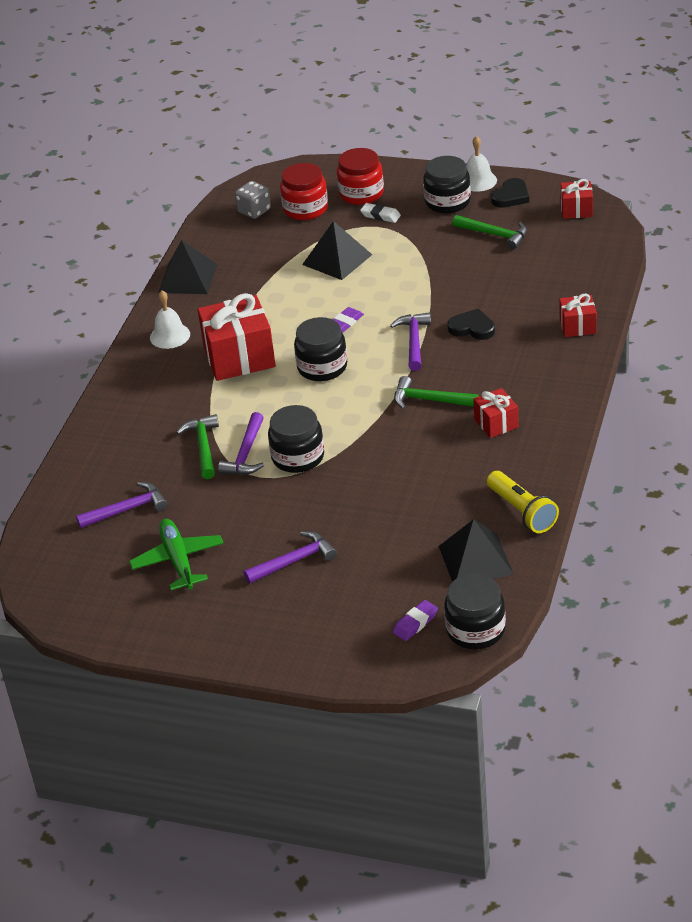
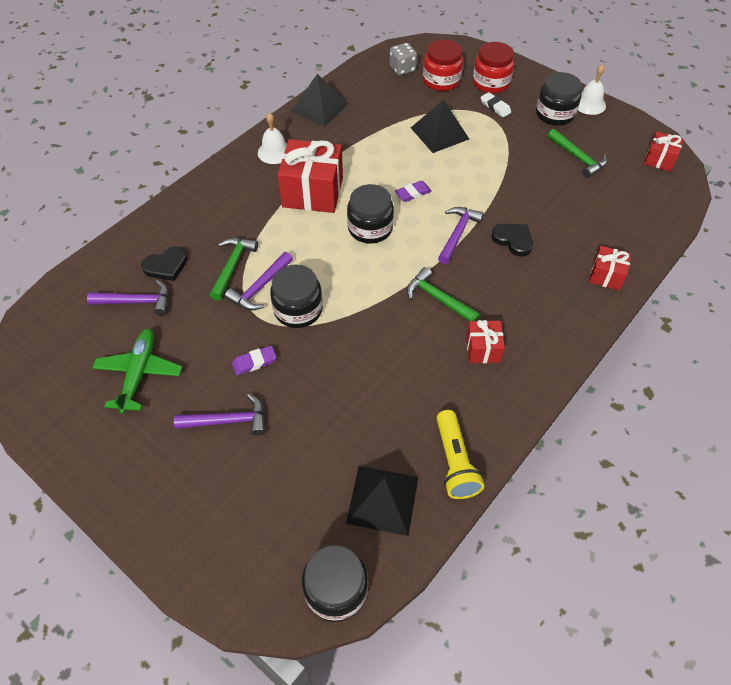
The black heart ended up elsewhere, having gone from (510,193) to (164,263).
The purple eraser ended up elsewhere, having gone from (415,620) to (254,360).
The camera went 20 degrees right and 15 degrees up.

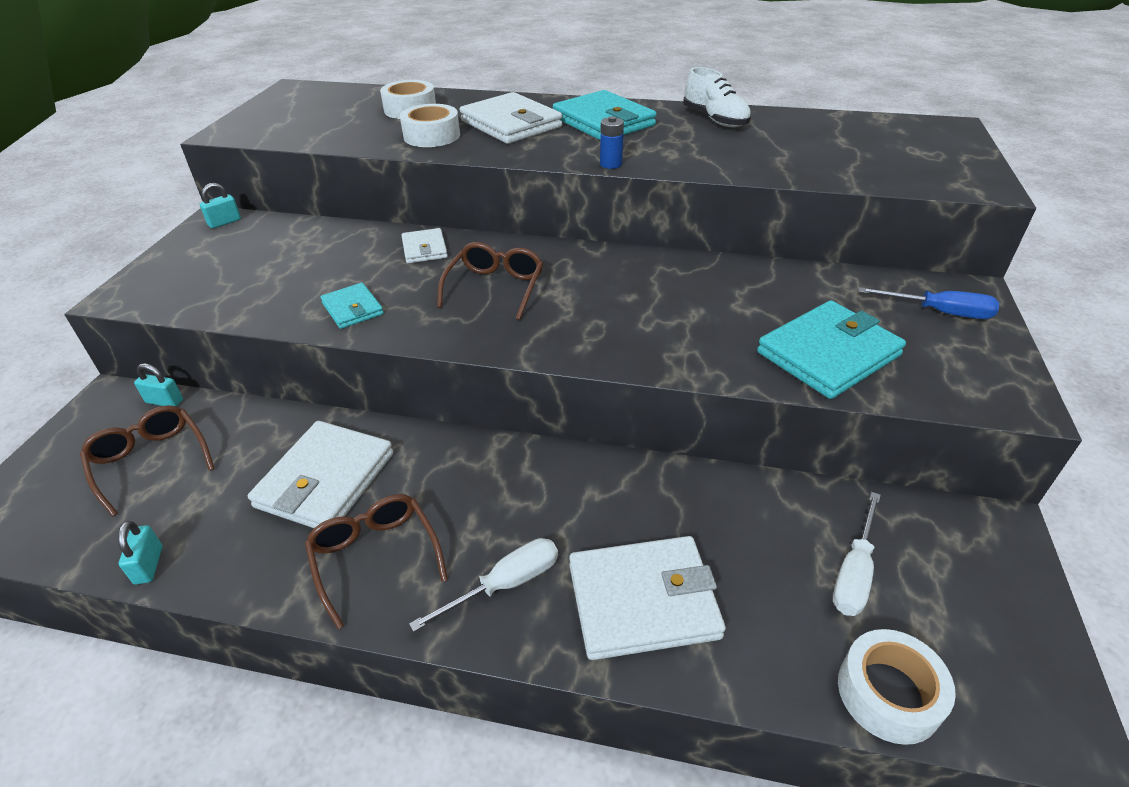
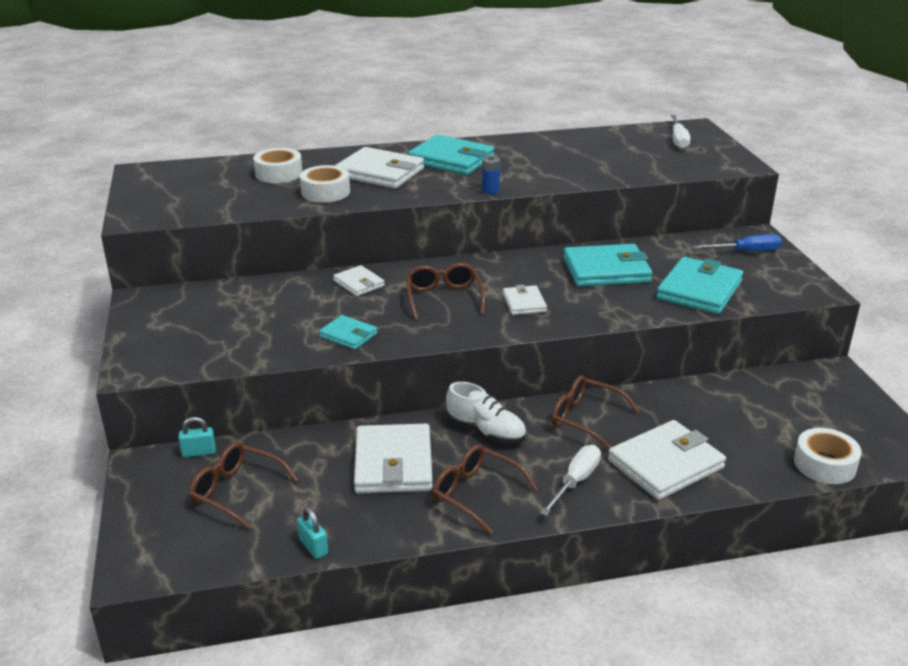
The white shoe ended up elsewhere, having gone from (717,97) to (486,413).
The second view lost the turquoise padlock at (220,206).
The white screwdriver ended up elsewhere, having gone from (857,554) to (681,132).
The second view gained the turquoise wallet at (607,265).
The second view gained the white wallet at (525,300).
The second view gained the brown glasses at (595,412).
The camera went 25 degrees left and 10 degrees down.

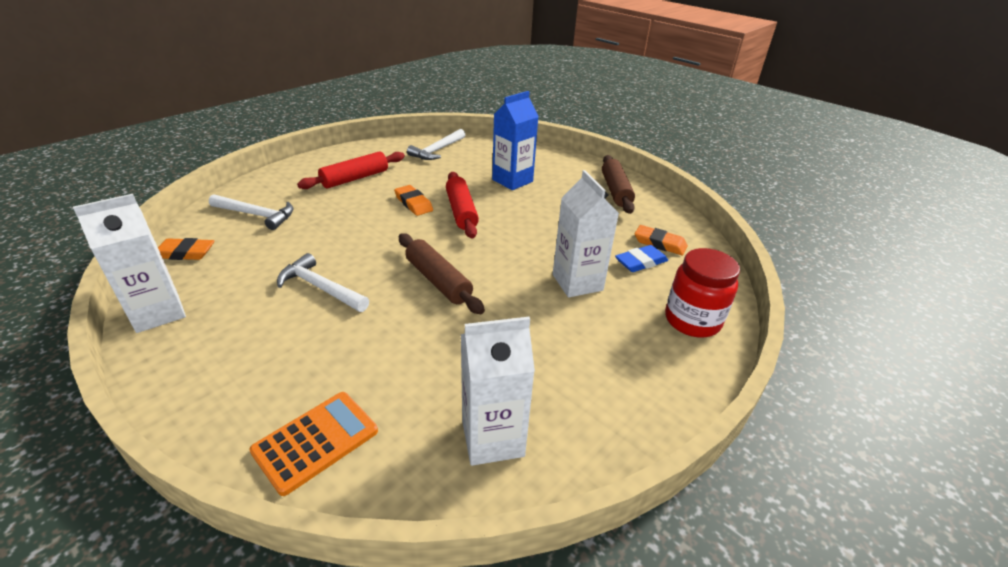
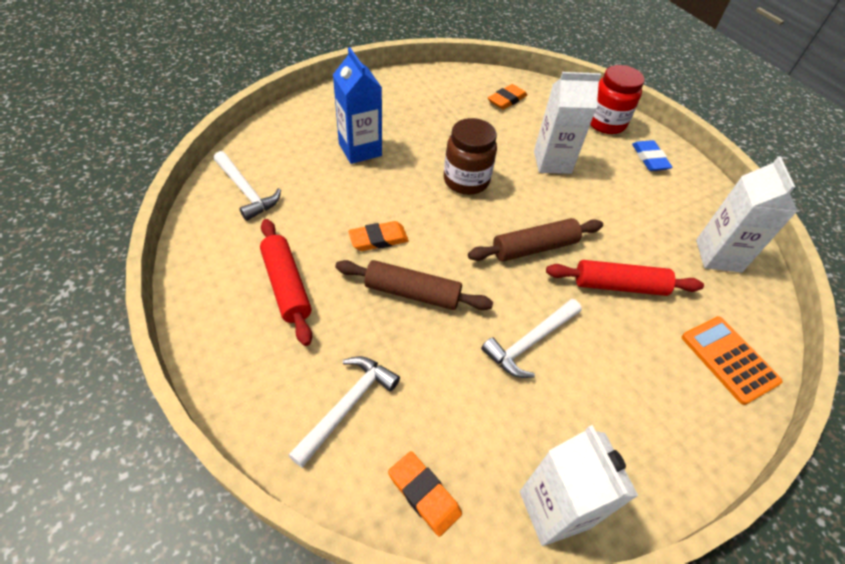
The brown rolling pin ended up elsewhere, having gone from (618,184) to (414,285).
The red rolling pin ended up elsewhere, having gone from (462,205) to (625,278).
The orange eraser at (186,249) ended up facing another way, 60 degrees counterclockwise from before.
The blue eraser ended up elsewhere, having gone from (641,258) to (652,155).
The second view gained the brown jar at (470,156).
The camera went 75 degrees left and 15 degrees up.

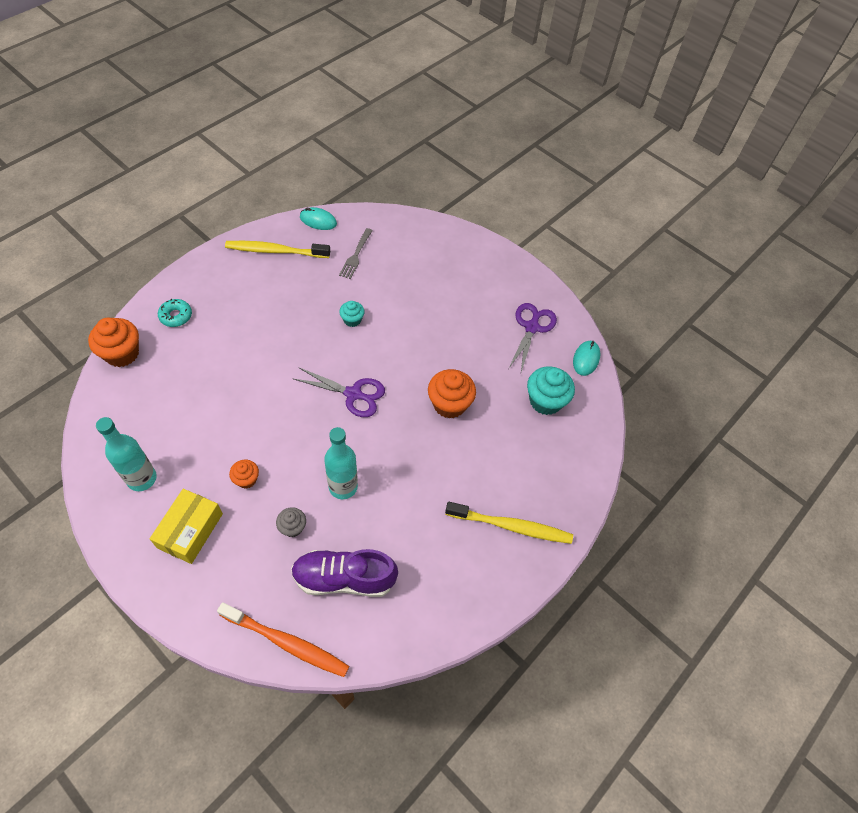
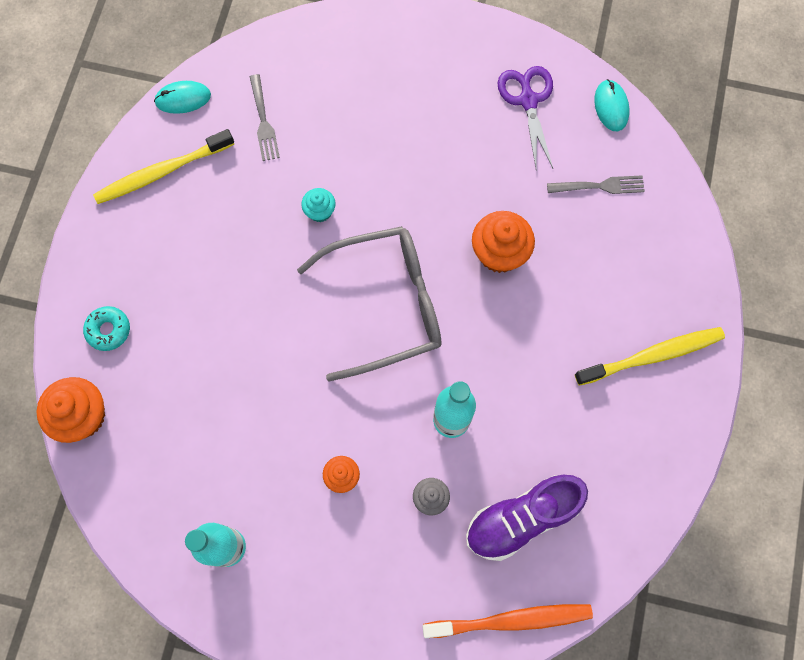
Where the turquoise cupcake stood at (551,390), the grey fork came to stand at (596,184).
Where the purple scissors stood at (338,392), the grey glasses came to stand at (369,304).
The second view lost the yellow box at (186,526).
The camera went 25 degrees left and 15 degrees up.

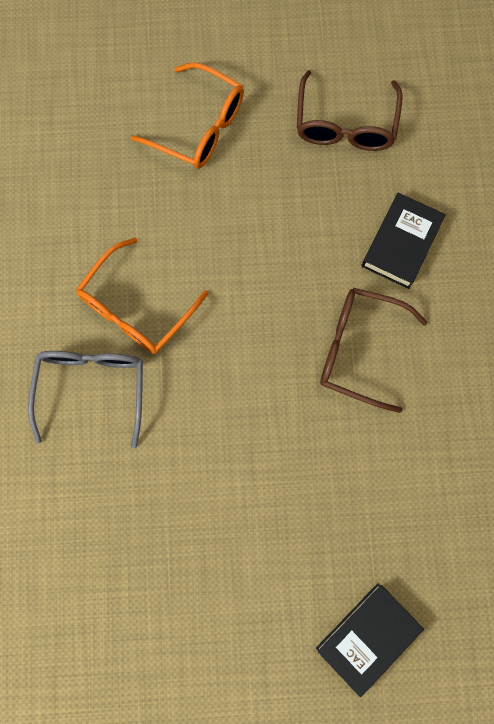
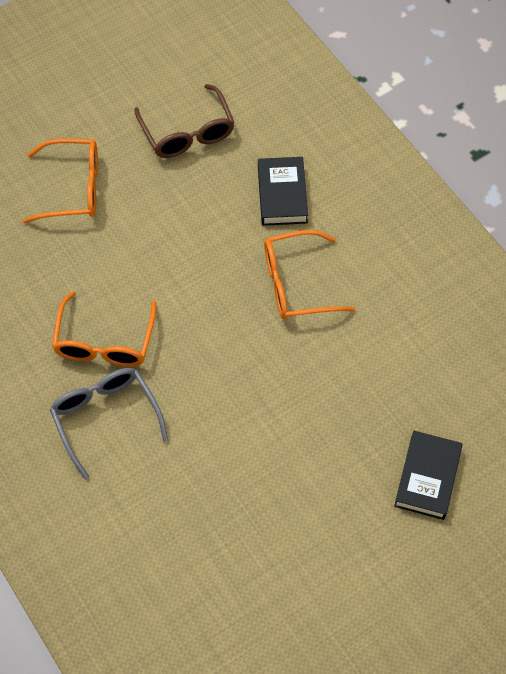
What was the brown glasses at (374,350) turned into the orange glasses at (309,274).
The camera went 30 degrees left and 15 degrees down.

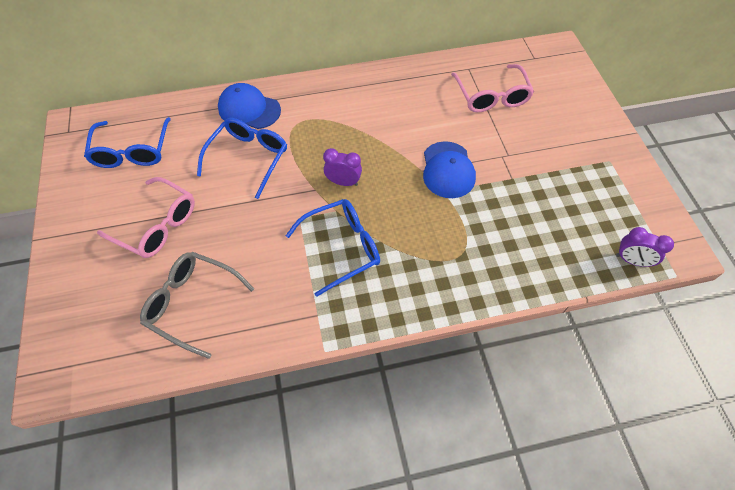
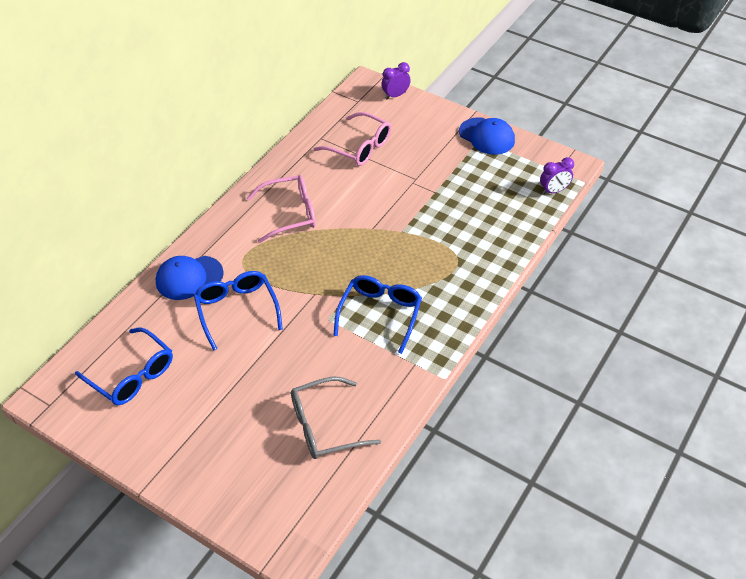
The blue cap ended up elsewhere, having gone from (449,169) to (487,136).
The purple clock ended up elsewhere, having gone from (342,167) to (396,81).
The pink glasses ended up elsewhere, having gone from (146,217) to (281,209).
The camera went 45 degrees left and 10 degrees down.

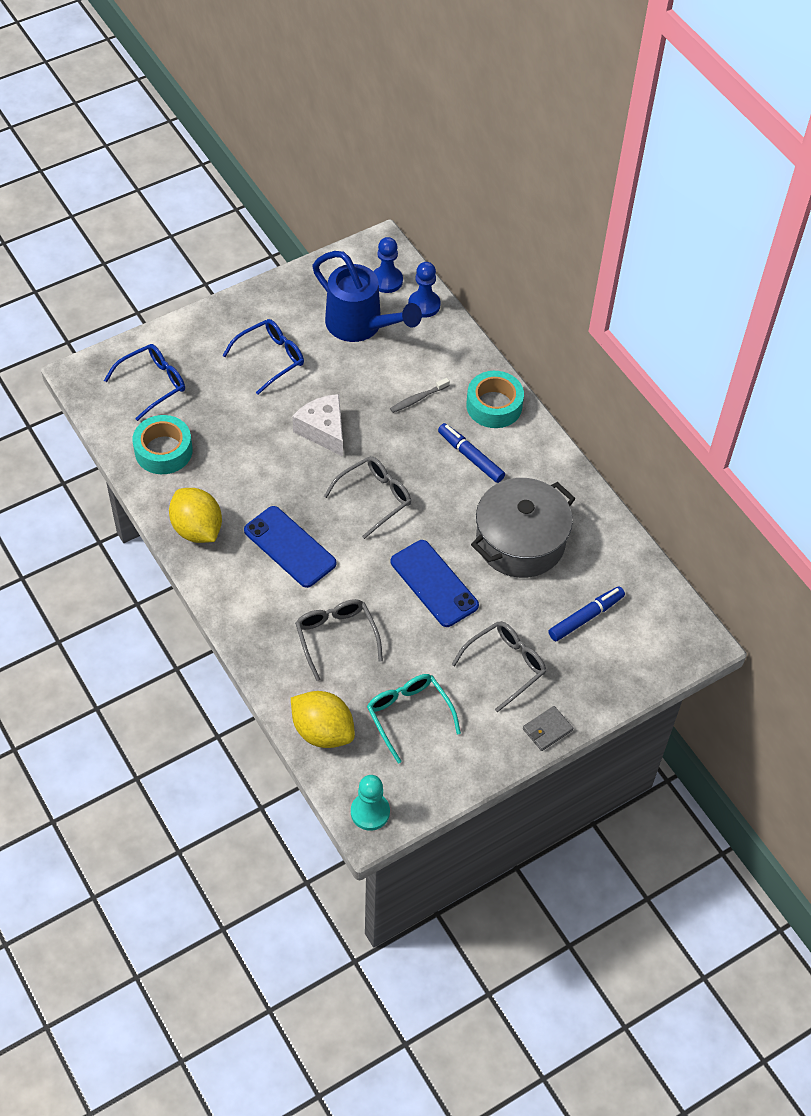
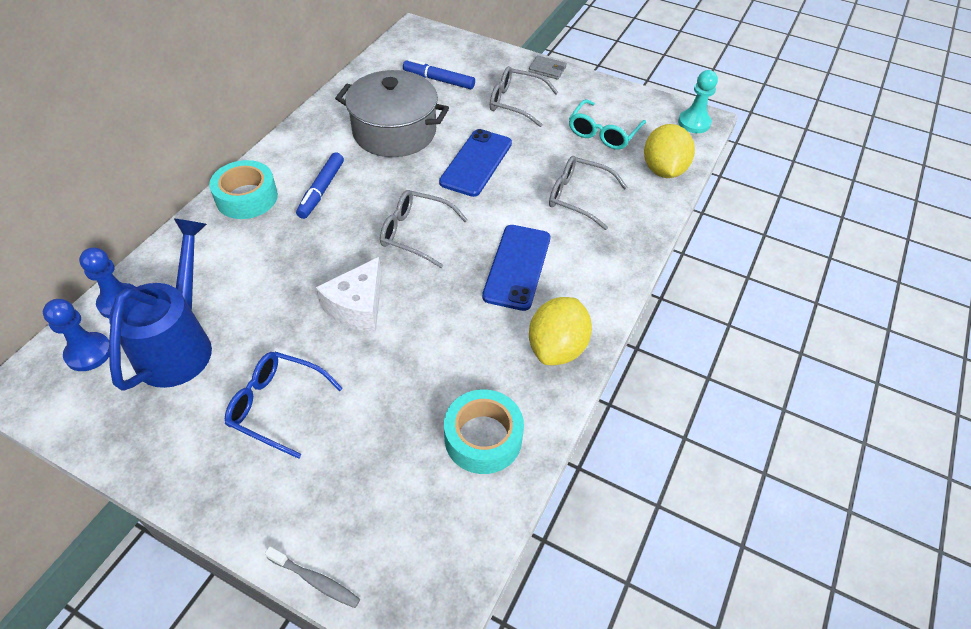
The second view lost the blue glasses at (144,382).
The grey toothbrush ended up elsewhere, having gone from (420,395) to (312,577).
The grey glasses at (339,640) ended up facing another way, 75 degrees clockwise from before.
The camera went 120 degrees left and 5 degrees down.

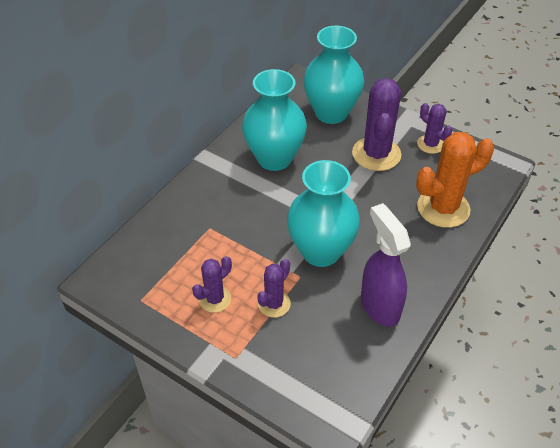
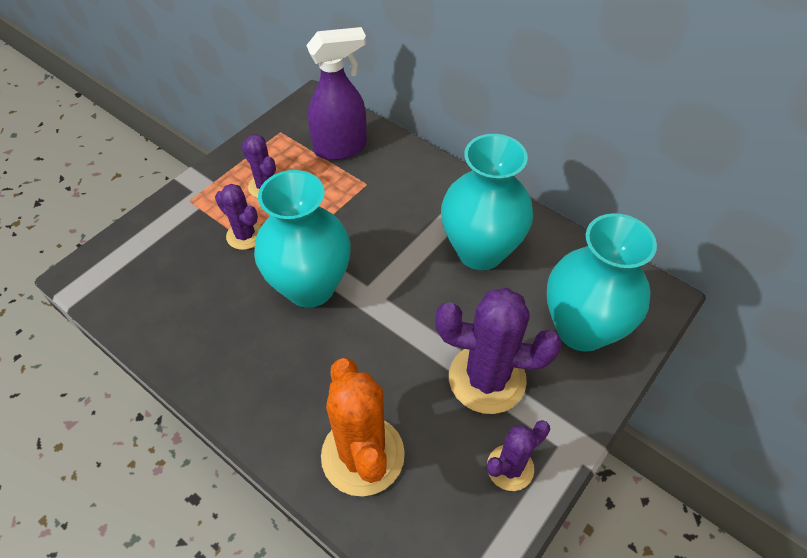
The purple spray bottle ended up elsewhere, having gone from (386,265) to (336,93).
The camera went 95 degrees right and 5 degrees up.

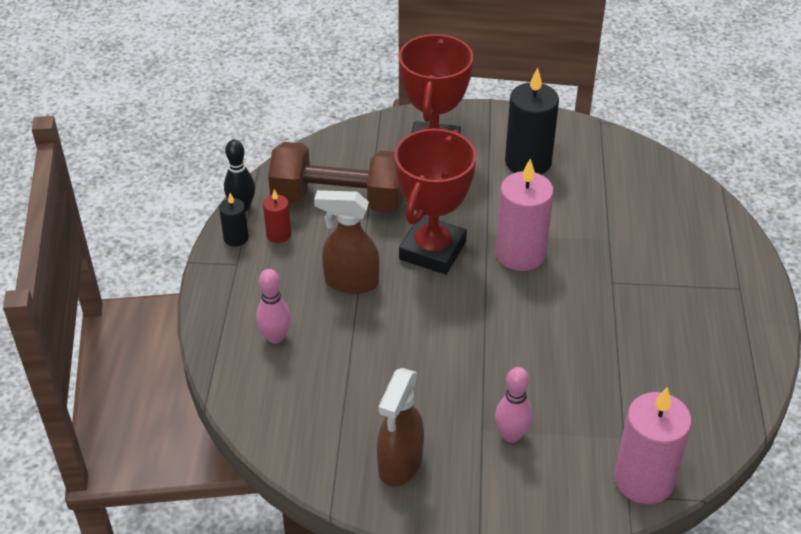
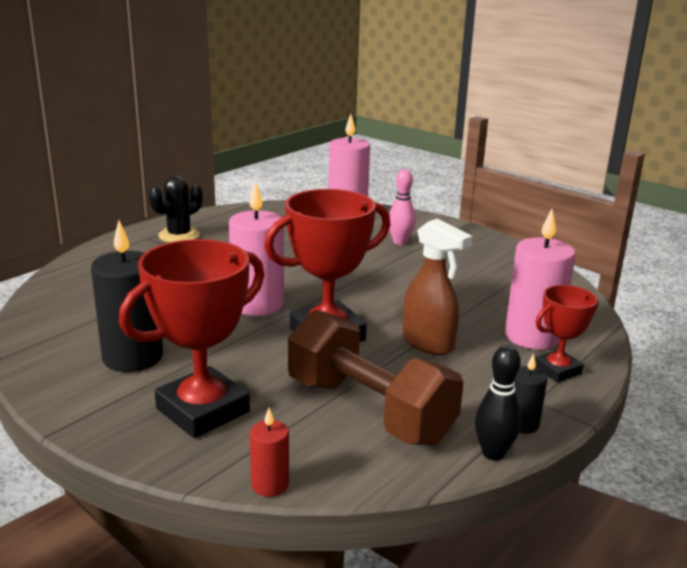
The red candle ended up elsewhere, having gone from (277,216) to (269,452).
Where the pink bowling pin stood at (273,306), the pink candle came to stand at (540,279).
The second view lost the brown spray bottle at (400,427).
The second view gained the black cactus at (176,208).
The second view gained the red trophy at (566,333).
The camera went 145 degrees left and 20 degrees down.

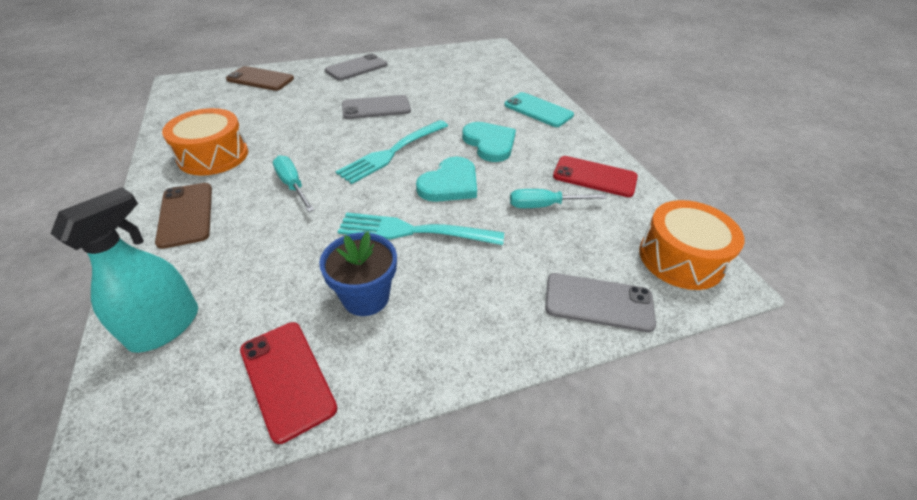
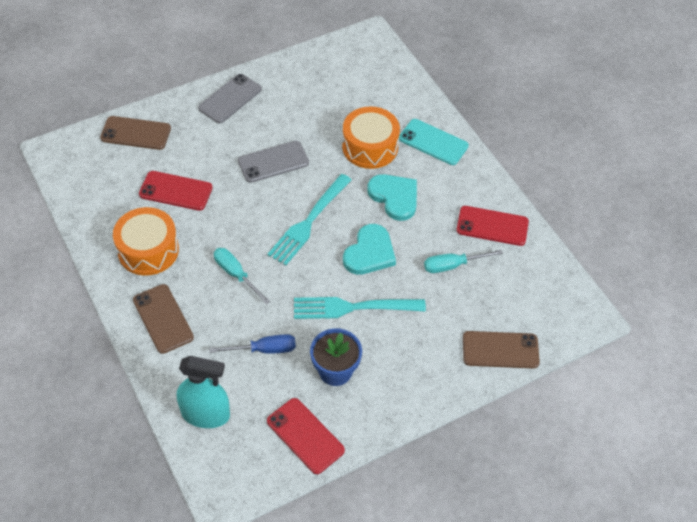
The turquoise spray bottle at (124,270) ended up facing another way, 75 degrees clockwise from before.
The orange drum ended up elsewhere, having gone from (692,245) to (371,138).
What was the grey phone at (600,302) turned into the brown phone at (501,350).
The second view gained the red phone at (176,191).
The second view gained the blue screwdriver at (252,344).
The camera went 10 degrees left and 10 degrees up.

